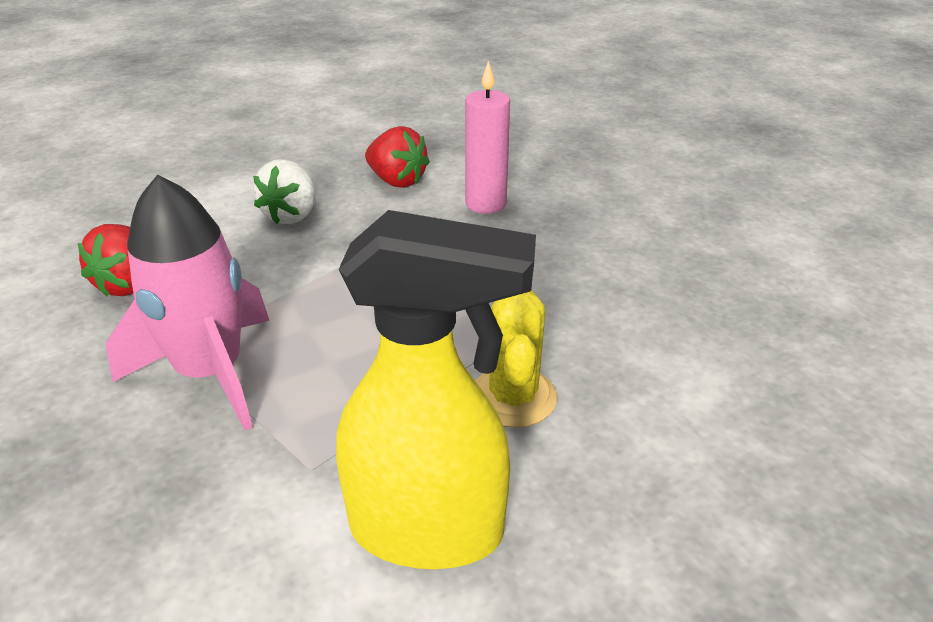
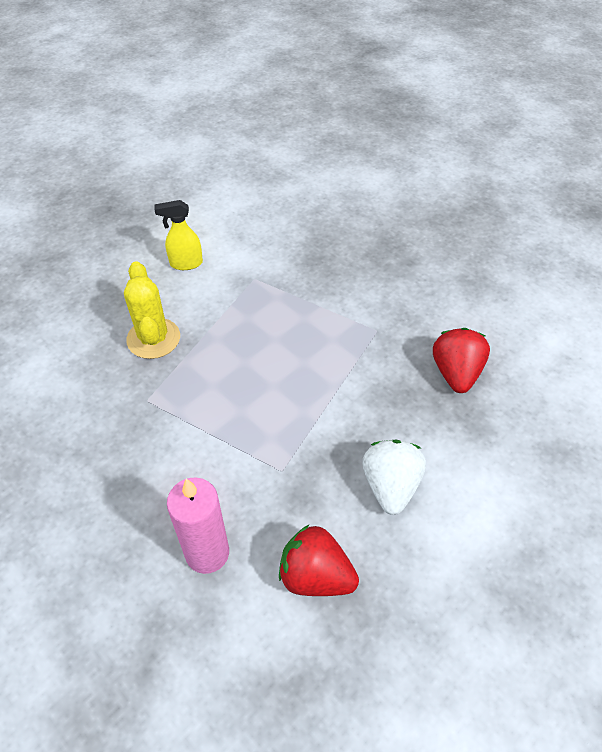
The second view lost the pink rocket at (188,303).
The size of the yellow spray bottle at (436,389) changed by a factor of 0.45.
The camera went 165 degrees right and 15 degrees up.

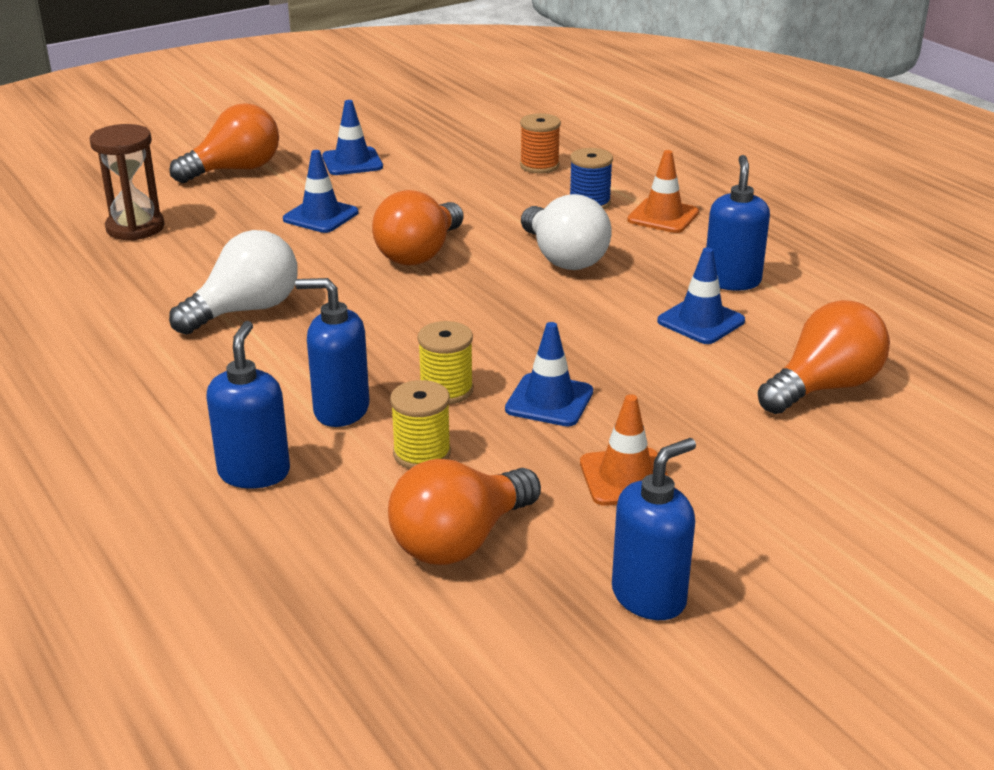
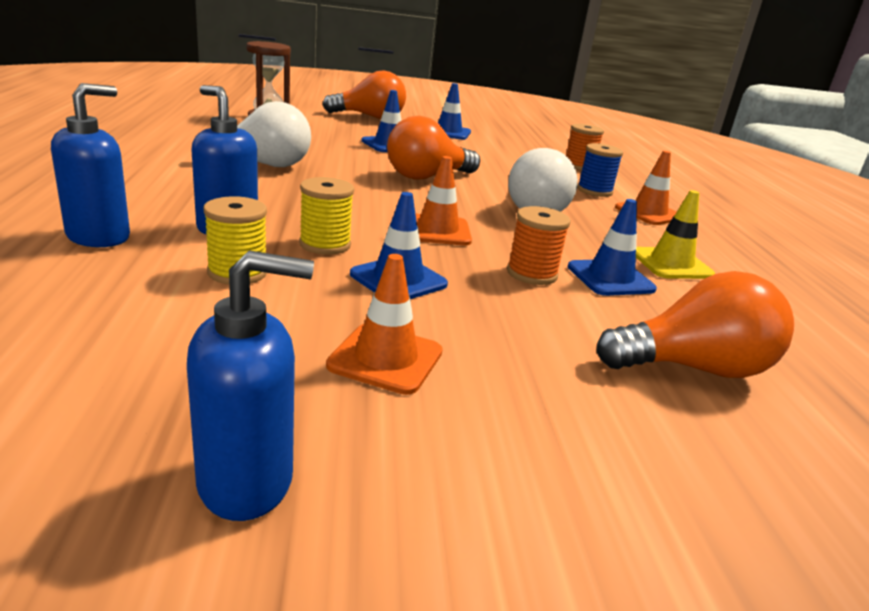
Where the blue soap dispenser stood at (738,223), the yellow traffic cone came to stand at (675,234).
The second view lost the orange light bulb at (464,512).
The second view gained the orange traffic cone at (444,200).
The second view gained the orange spool at (539,245).
The camera went 25 degrees right and 5 degrees down.

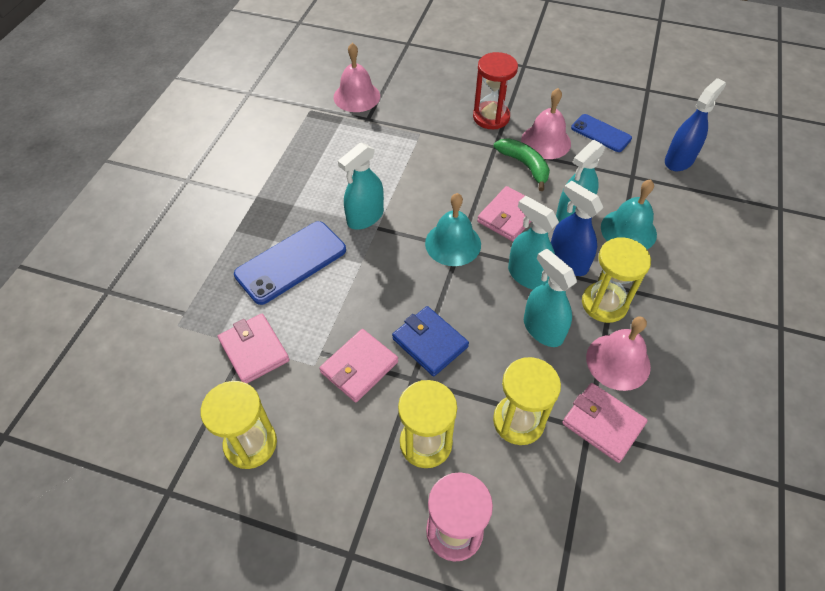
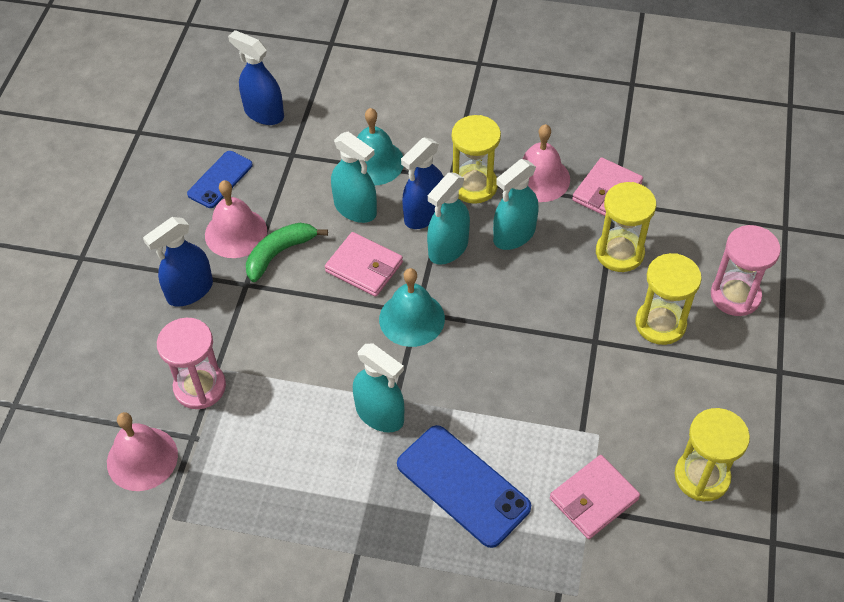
Where the red hourglass stood at (495,90), the blue spray bottle came to stand at (178,262).
The second view lost the blue wallet at (430,341).
The second view lost the pink wallet at (358,365).
The second view gained the pink hourglass at (191,363).
The camera went 95 degrees left and 0 degrees up.

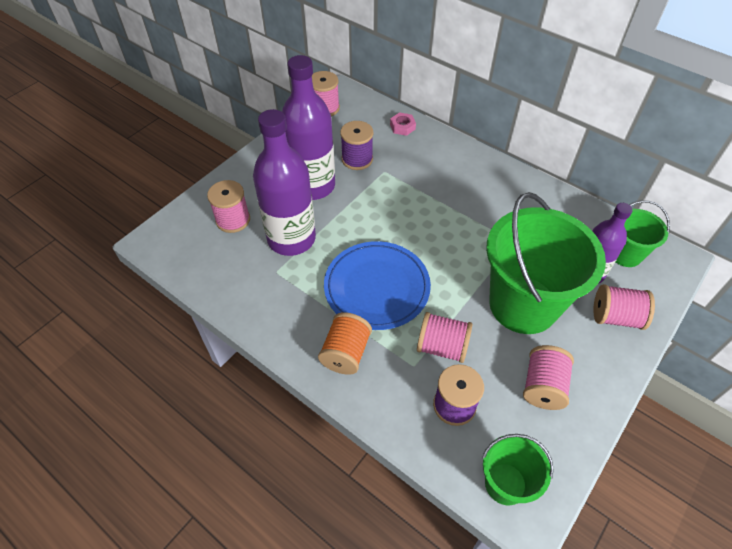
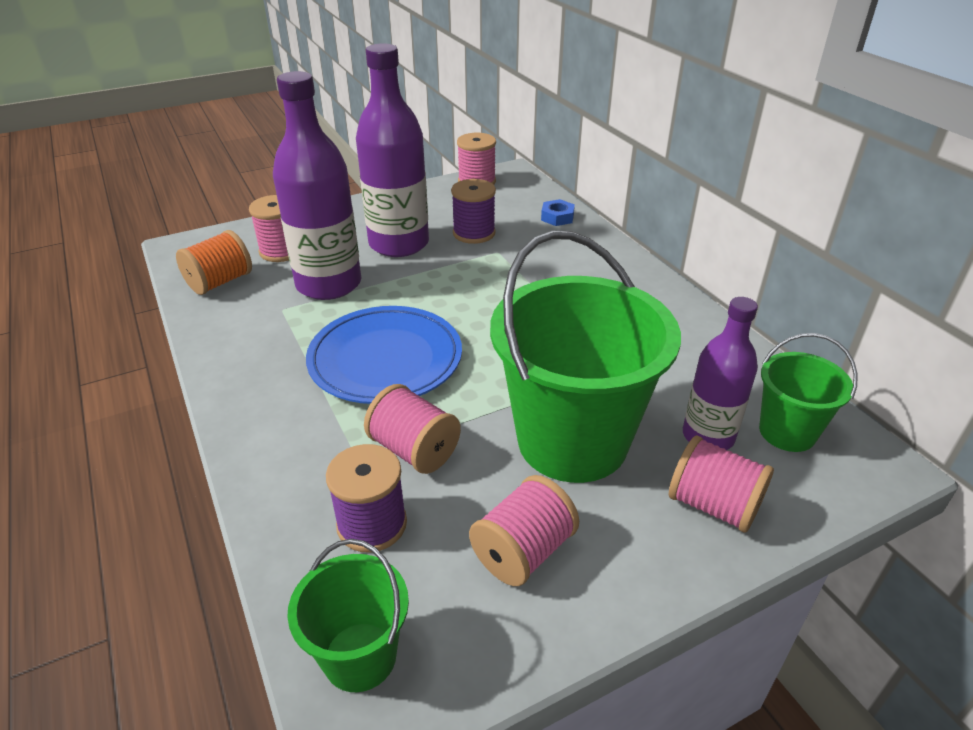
What was the pink nut at (403,124) turned into the blue nut at (558,212).
The orange spool ended up elsewhere, having gone from (345,343) to (214,262).
The camera went 25 degrees right and 15 degrees down.

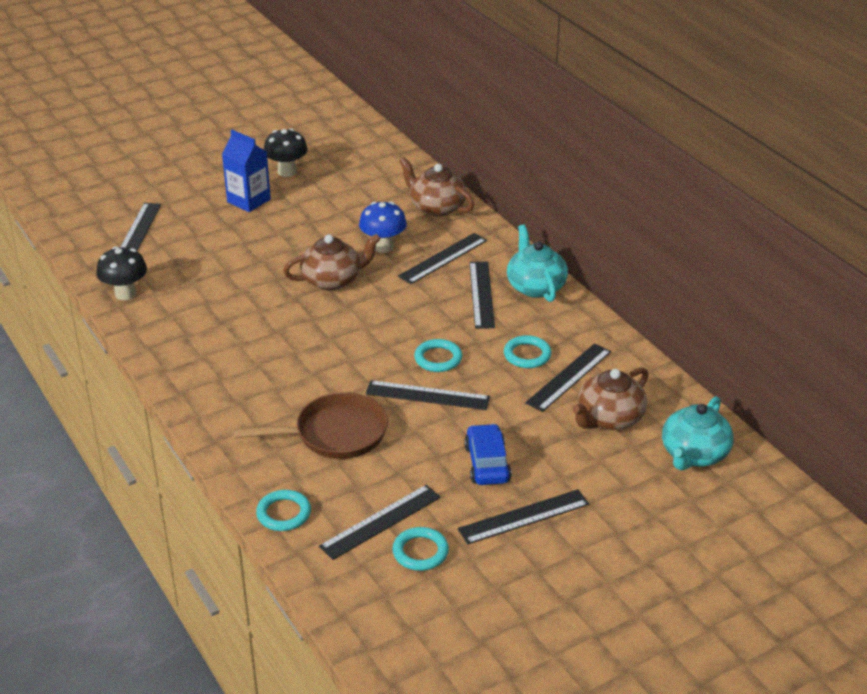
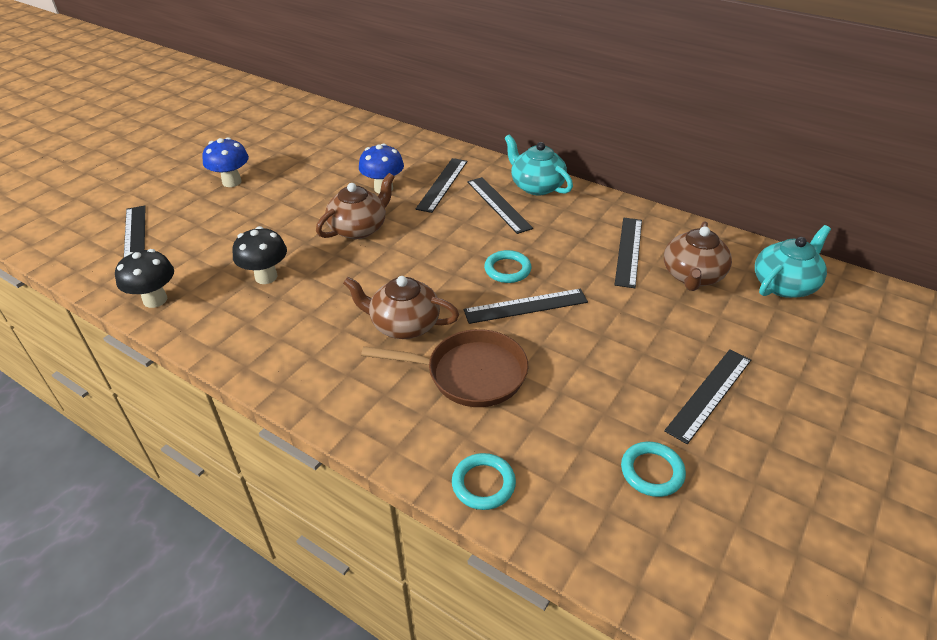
The black mushroom ended up elsewhere, having gone from (286,152) to (259,255).
Where the blue carton stood at (246,171), the blue mushroom came to stand at (225,162).
The brown teapot ended up elsewhere, having gone from (436,186) to (401,307).
The second view lost the turquoise ring at (528,351).
The brown pan at (310,425) ended up facing another way, 45 degrees clockwise from before.
The turquoise teapot at (698,433) ended up facing another way, 135 degrees counterclockwise from before.
The second view lost the blue car at (488,454).
The second view lost the black ruler at (380,522).
The camera went 25 degrees left and 5 degrees up.

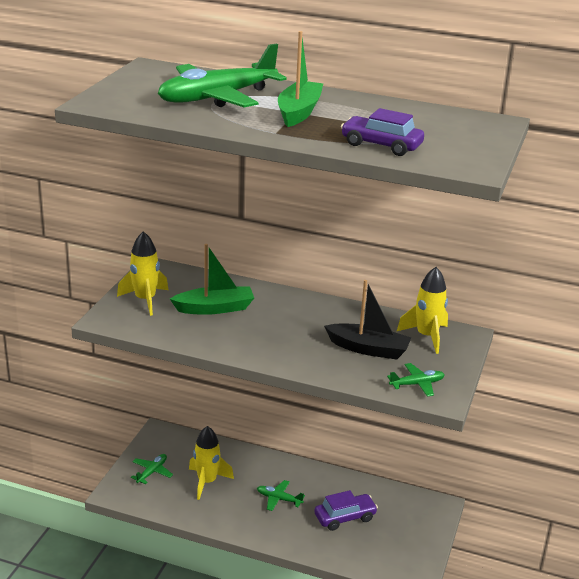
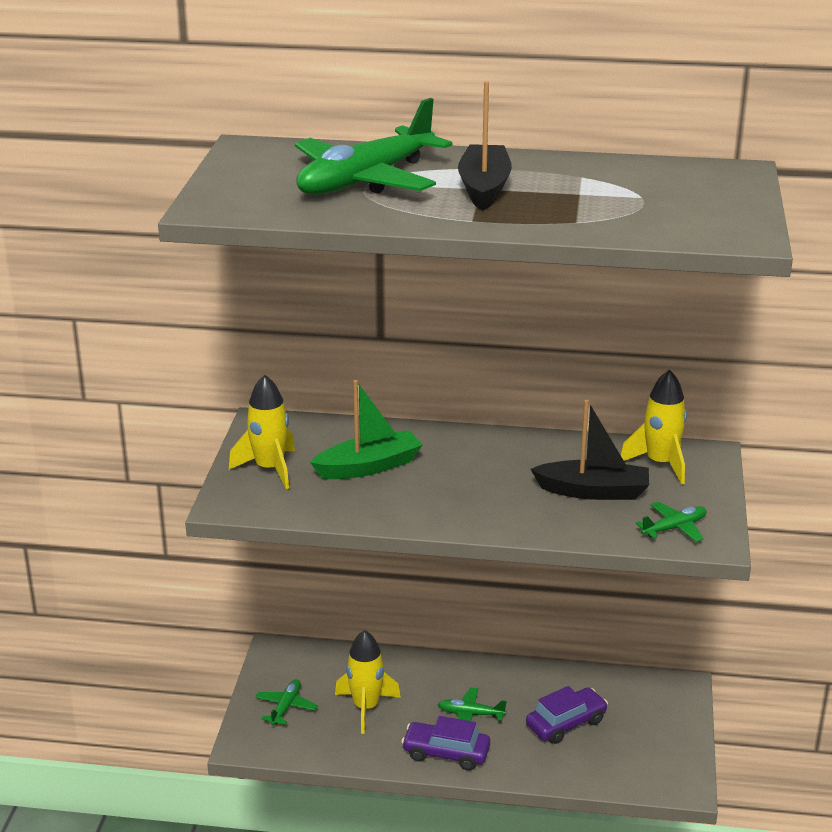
What was the green boat at (300,79) turned into the black boat at (485,146).
The purple car ended up elsewhere, having gone from (382,132) to (445,743).
The camera went 10 degrees left and 0 degrees up.

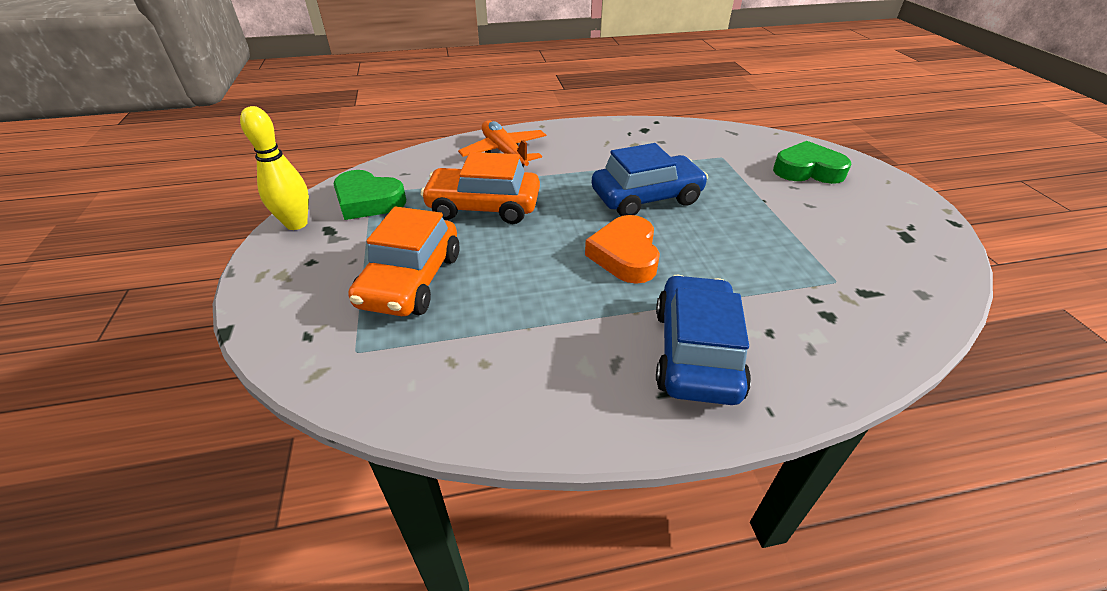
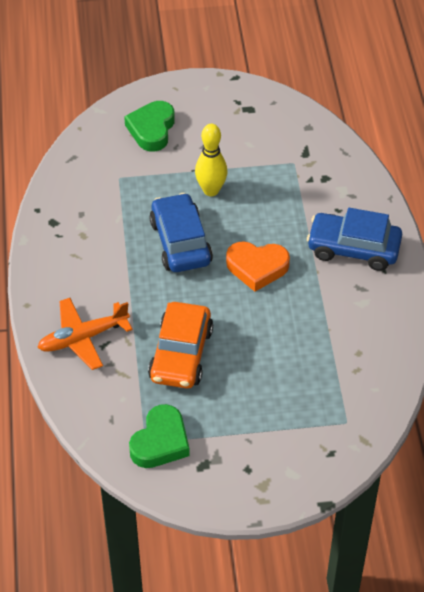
The yellow bowling pin ended up elsewhere, having gone from (274,168) to (211,160).
The second view lost the orange car at (404,261).
The camera went 85 degrees left and 10 degrees up.

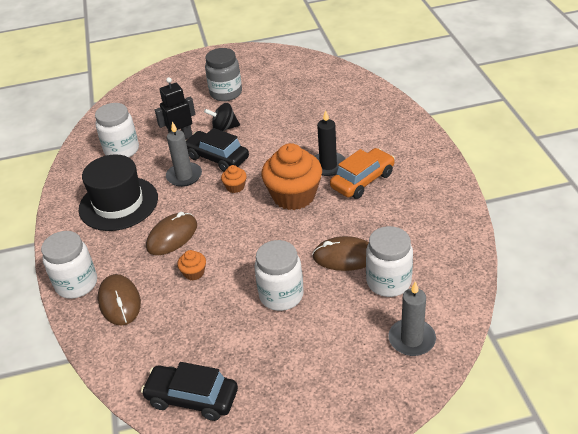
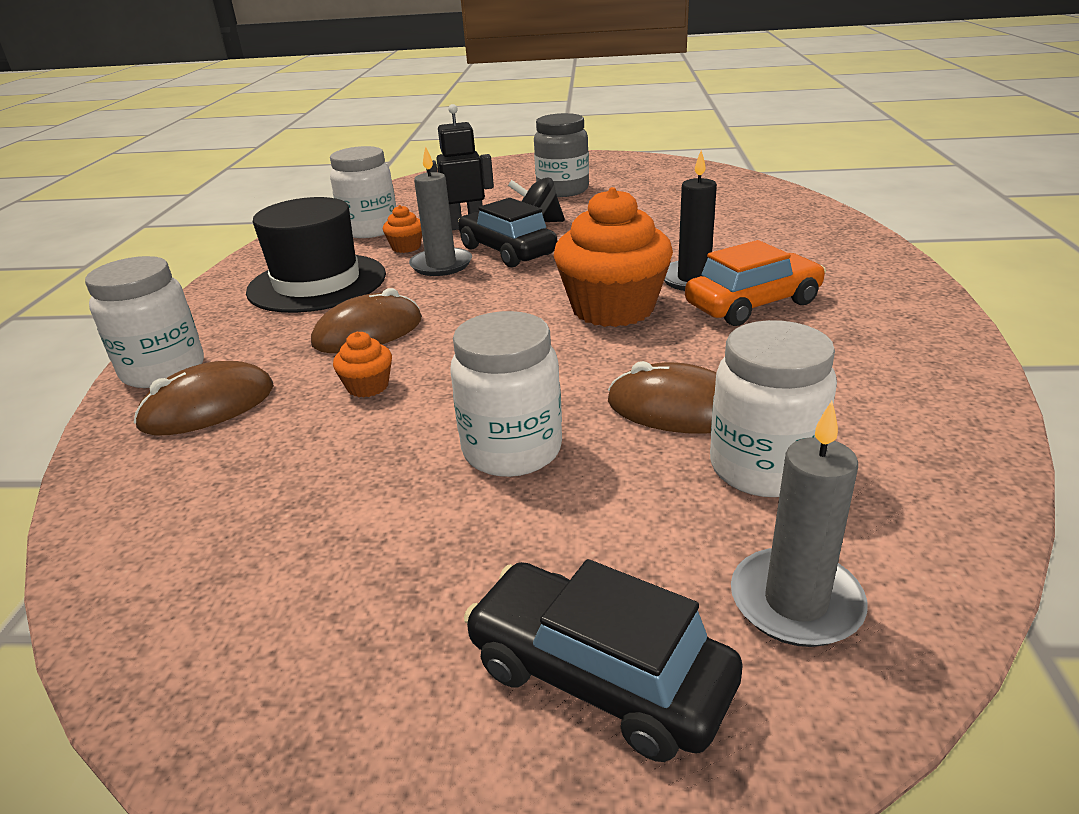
The orange cupcake ended up elsewhere, having gone from (234,179) to (402,229).
The brown mouse at (119,300) ended up facing another way, 60 degrees clockwise from before.
The black car ended up elsewhere, having gone from (189,391) to (603,660).
The camera went 15 degrees right and 10 degrees down.

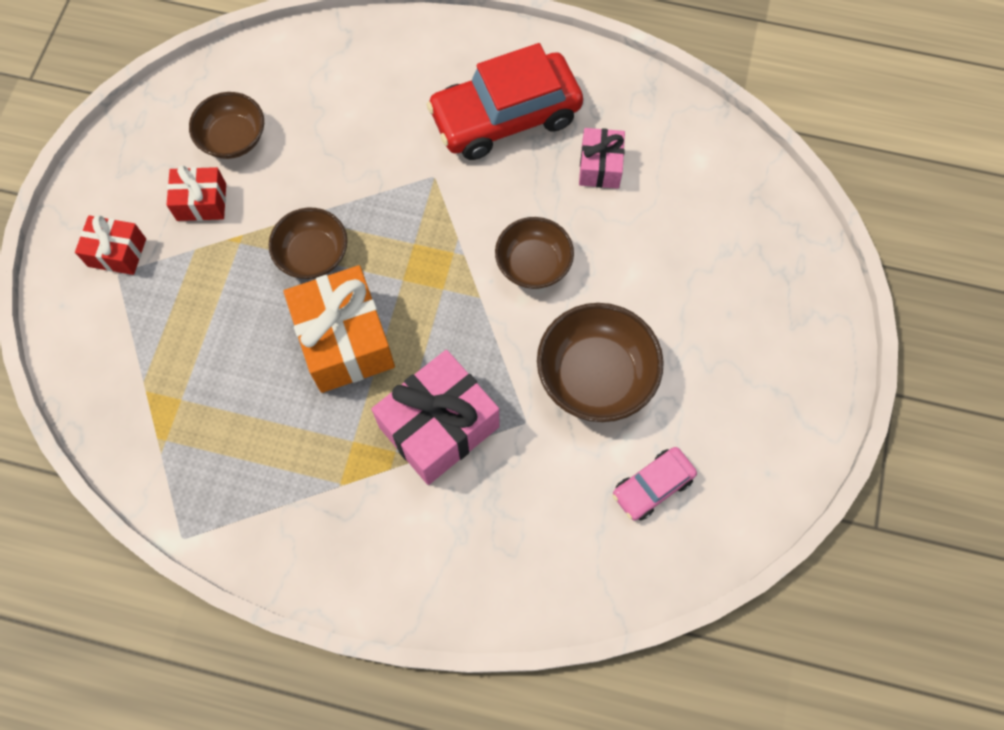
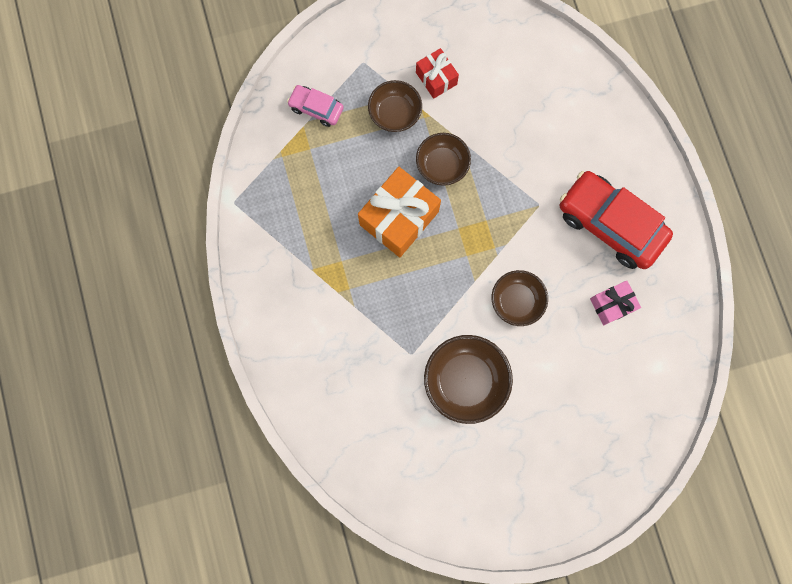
The brown bowl ended up elsewhere, having gone from (226,125) to (395,106).
The second view lost the red gift at (110,245).
The second view lost the pink gift at (435,417).
The pink car ended up elsewhere, having gone from (655,484) to (315,106).
The camera went 60 degrees right and 10 degrees up.

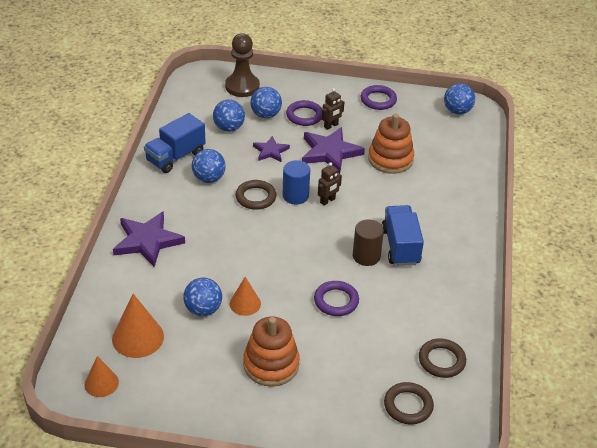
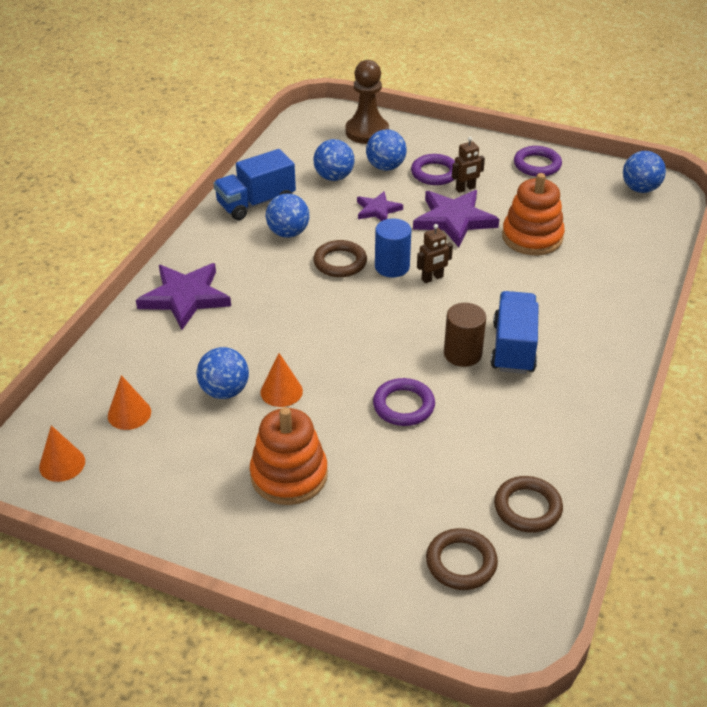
The size of the orange cone at (138,326) changed by a factor of 0.63.
The camera went 15 degrees right and 0 degrees up.

